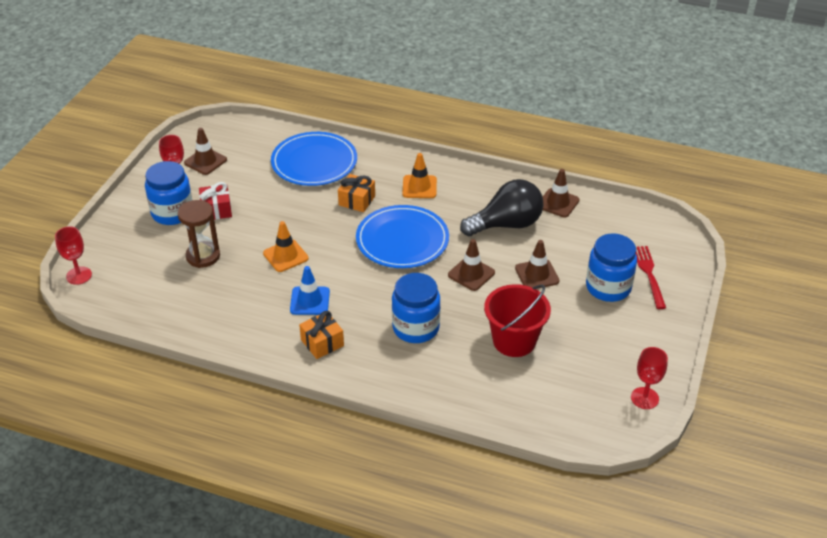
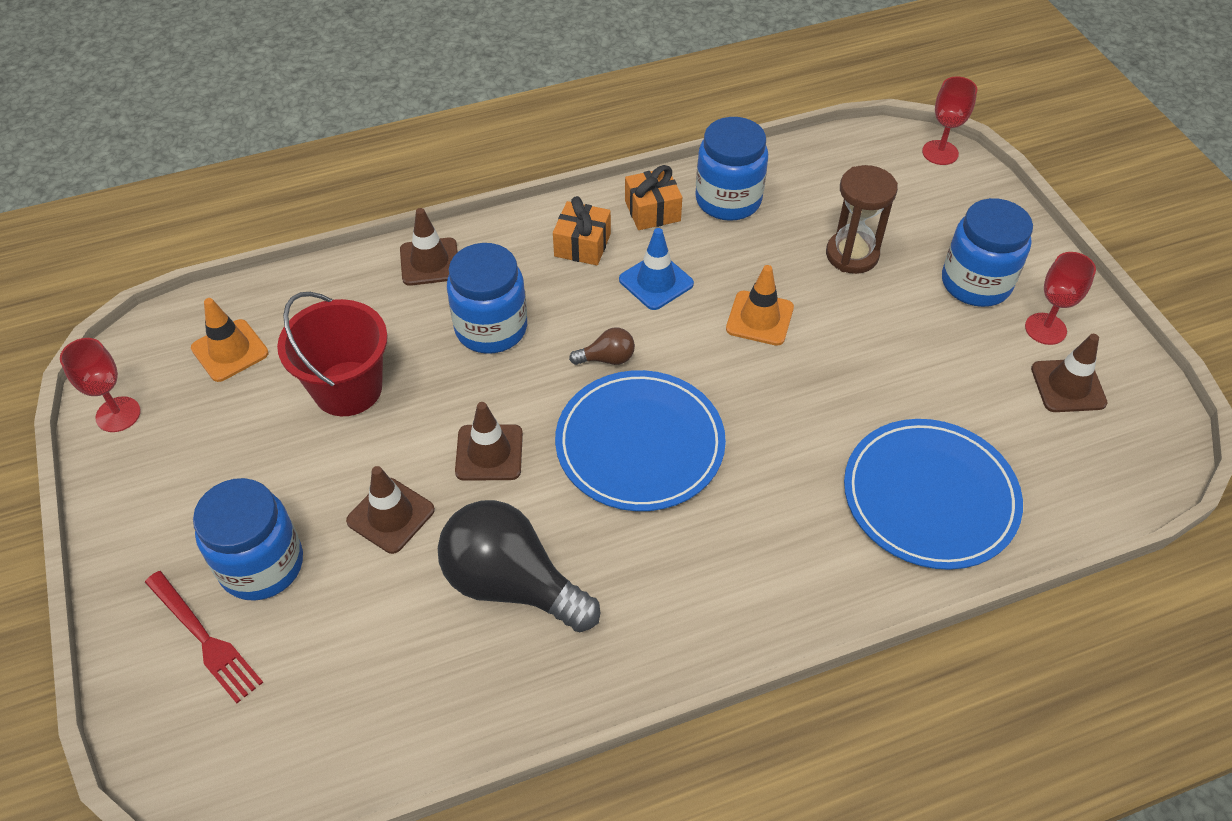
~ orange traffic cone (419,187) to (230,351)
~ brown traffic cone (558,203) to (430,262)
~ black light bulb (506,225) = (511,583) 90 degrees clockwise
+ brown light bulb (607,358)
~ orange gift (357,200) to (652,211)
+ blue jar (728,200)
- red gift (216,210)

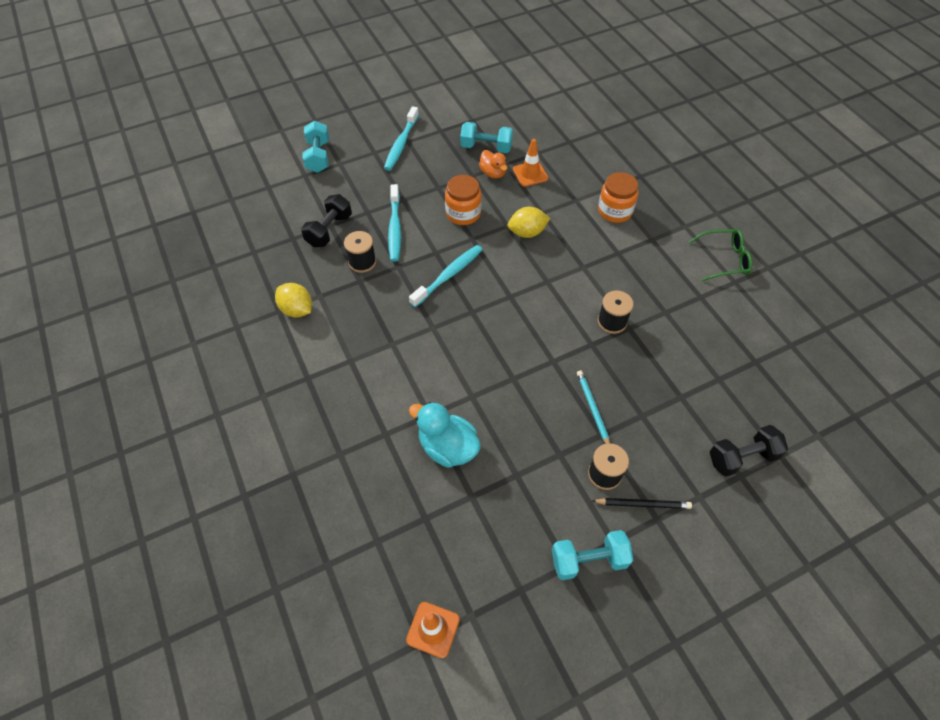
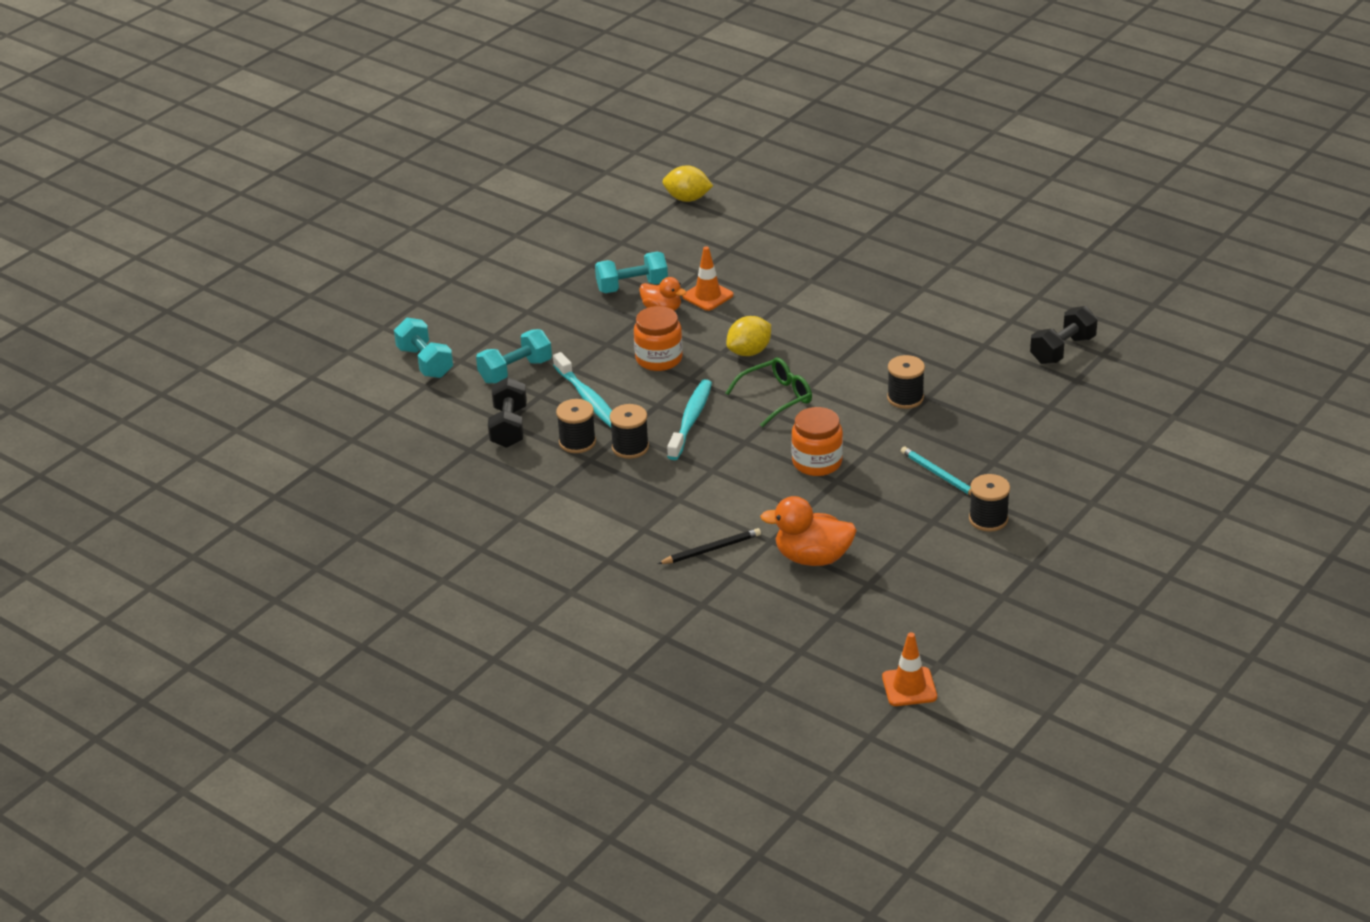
~ turquoise dumbbell (588,560) to (515,371)
+ black spool (630,447)
~ black pencil (642,504) to (711,549)
~ yellow lemon (297,310) to (687,199)
~ green glasses (724,259) to (777,398)
~ turquoise duck (447,447) to orange duck (812,558)
~ orange jar (615,211) to (817,462)
~ black dumbbell (742,457) to (1062,350)
- turquoise toothbrush (401,144)

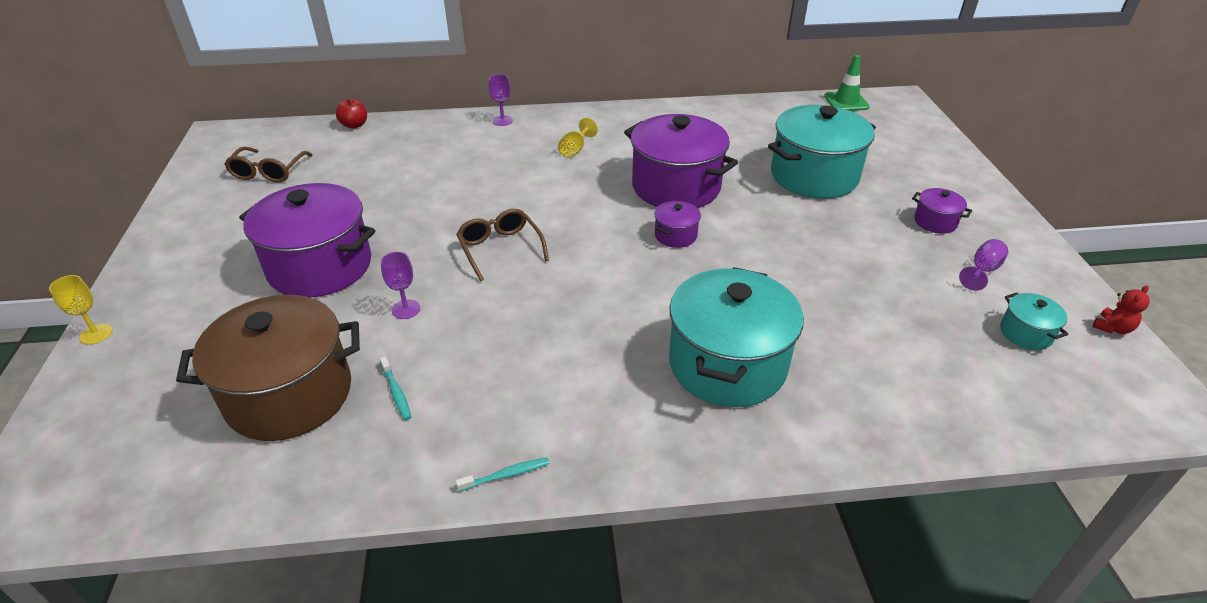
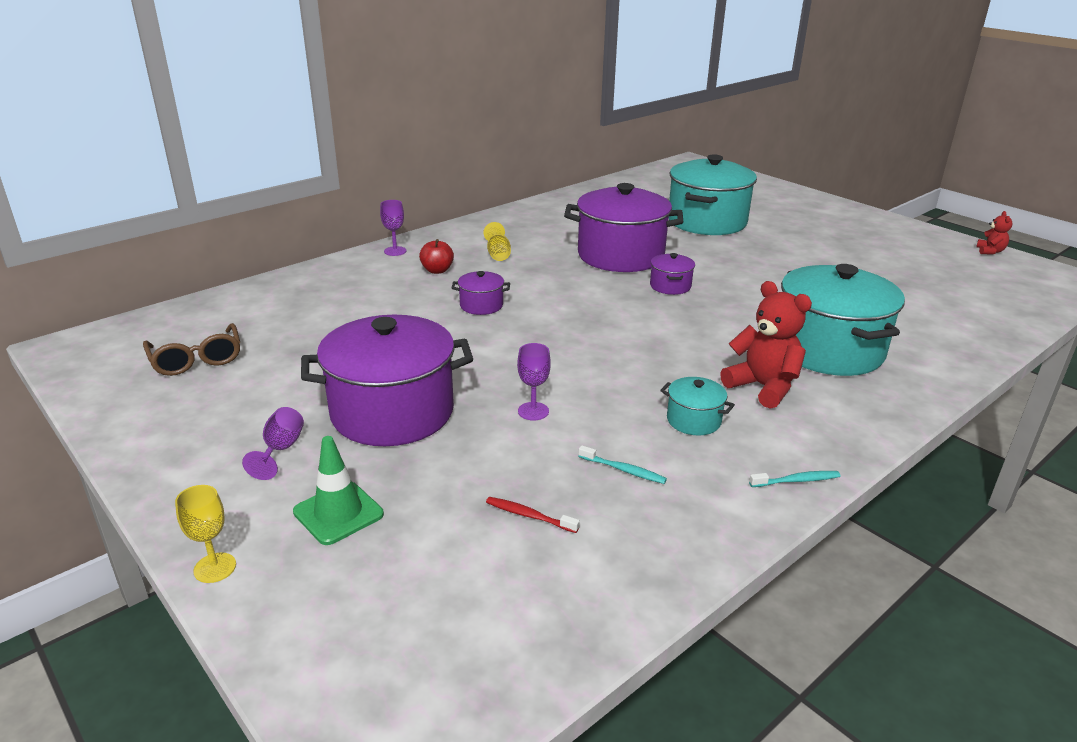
~ purple goblet (982,270) to (281,449)
~ green traffic cone (846,102) to (338,513)
~ red apple (354,125) to (437,270)
~ purple pot (935,222) to (481,305)
~ brown pot (289,395) to red toothbrush (529,516)
~ turquoise pot (1025,333) to (693,420)
+ red teddy bear (763,387)
~ turquoise toothbrush (506,475) = (796,481) 45 degrees clockwise
- brown glasses (500,248)

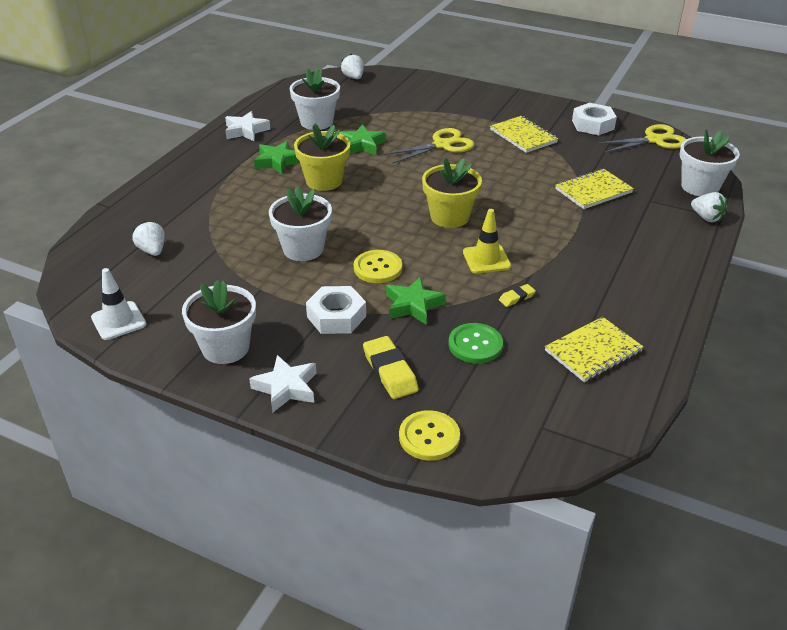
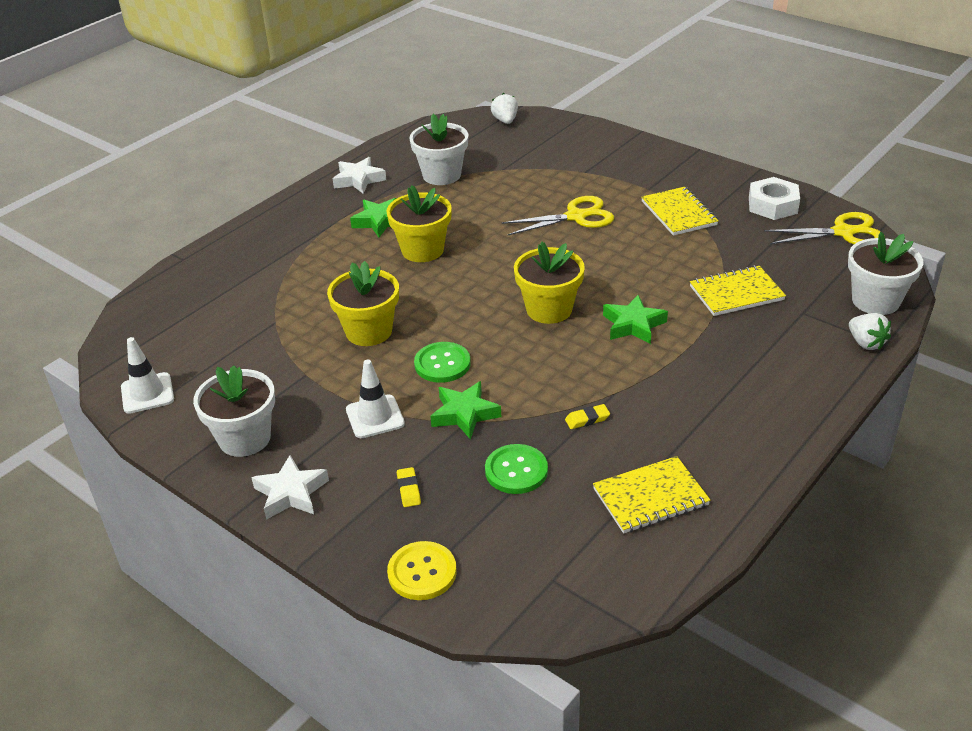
~ white flower pot (303,249) to yellow flower pot (369,331)
~ white nut (336,316) to white traffic cone (375,417)
~ yellow eraser (390,371) = (409,490) x0.53
~ yellow button (378,268) to green button (442,364)
~ green star (362,145) to (633,325)
- white strawberry (152,250)
- yellow traffic cone (486,259)

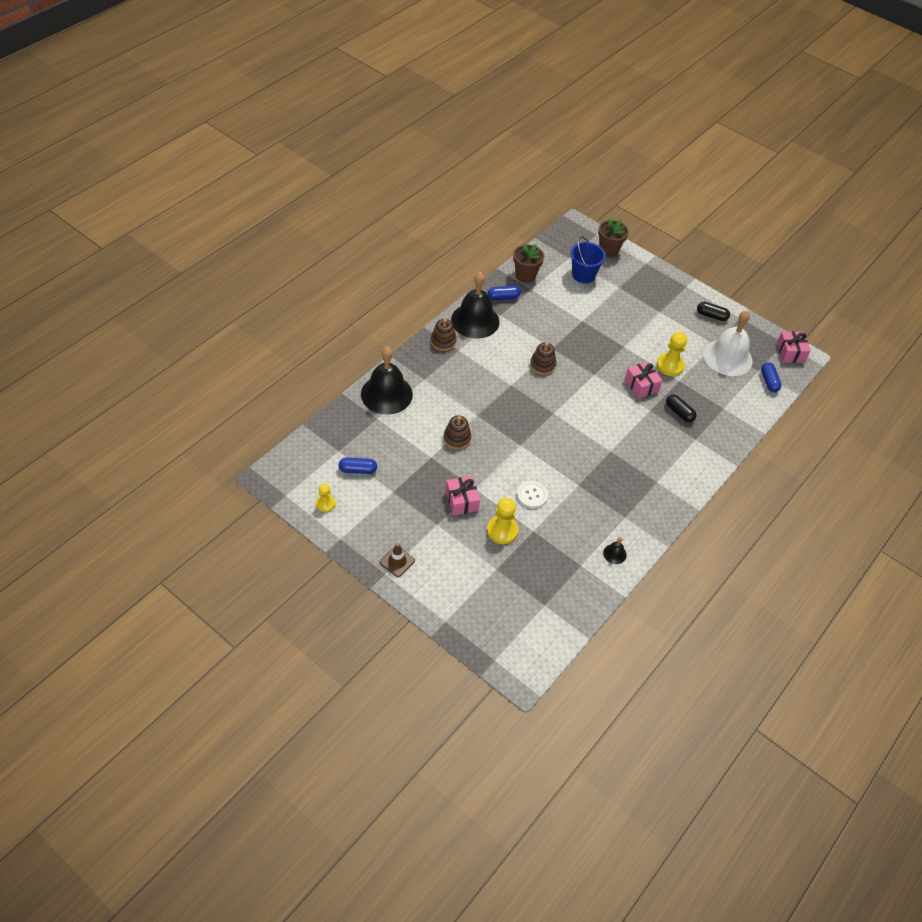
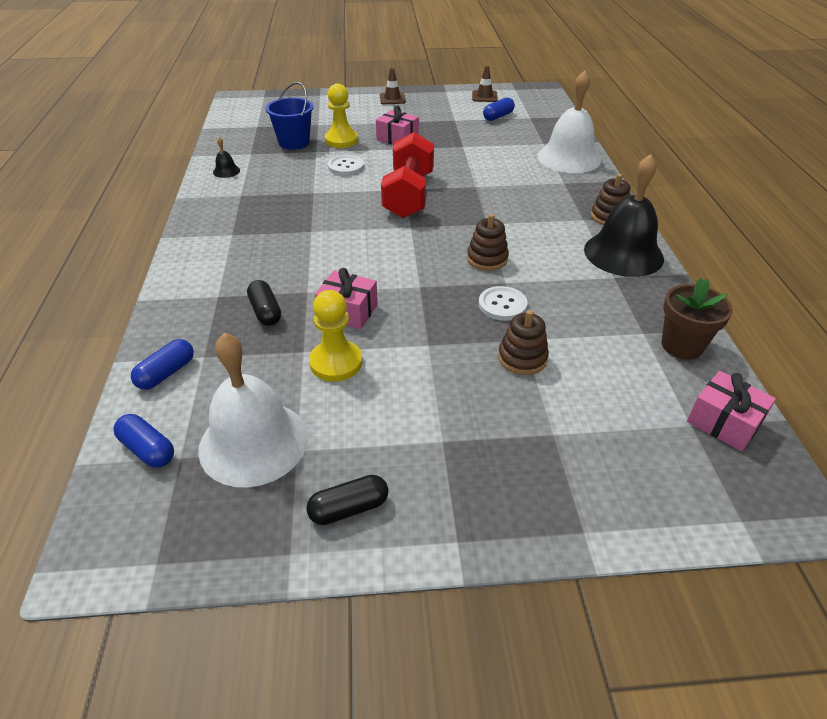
~ blue capsule (503,297) to (166,373)
~ black capsule (679,412) = (265,312) 60 degrees clockwise
~ blue bucket (583,275) to (294,142)
+ red dumbbell (408,195)
~ yellow pawn (325,504) to brown traffic cone (484,96)
+ white button (502,305)
~ brown stacking toy (457,438) to (522,358)
~ black bell (386,394) to white bell (568,158)
~ pink gift (790,352) to (724,422)
- brown flower pot (608,250)

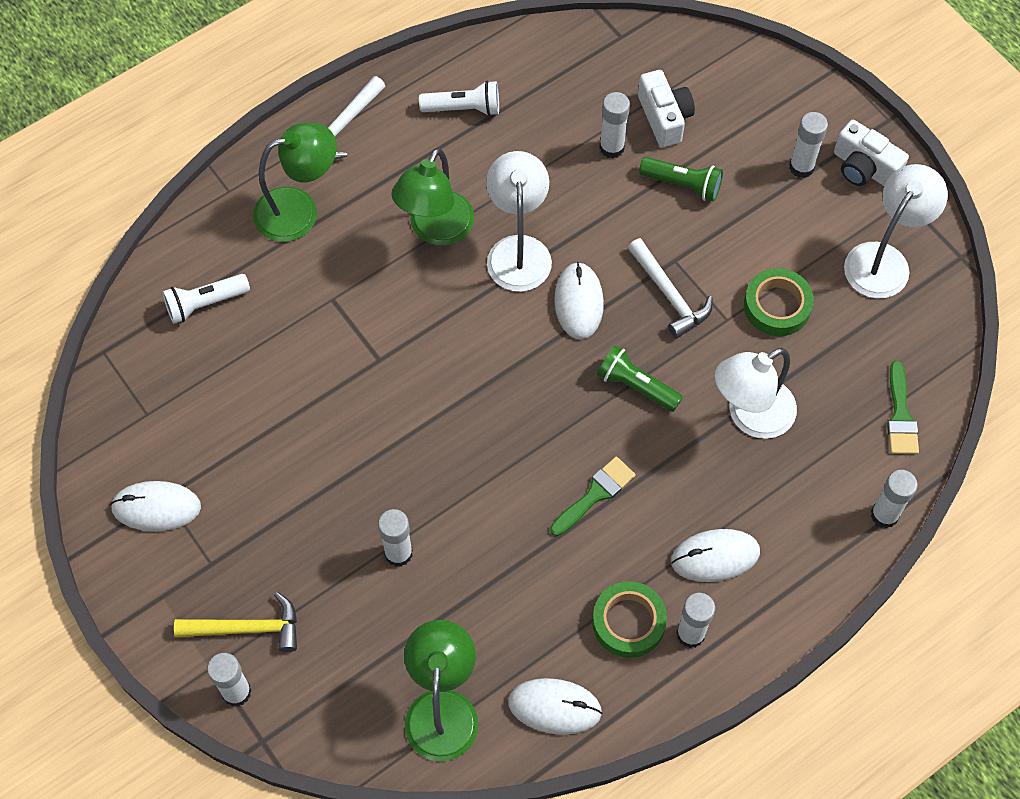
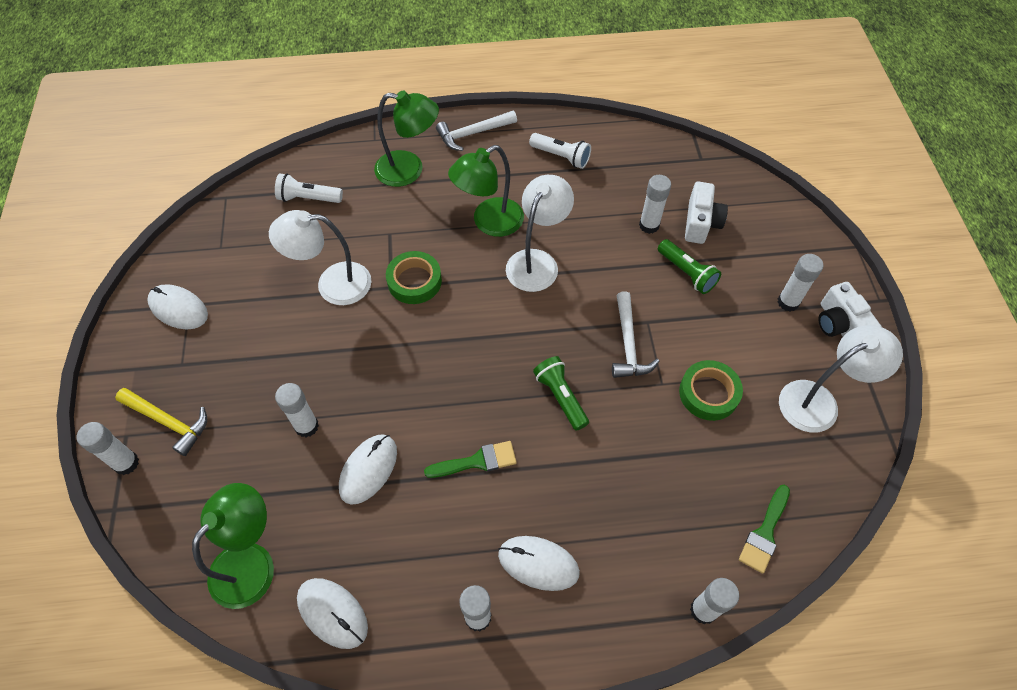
~ white lamp (750,416) to (332,284)
~ white mouse (578,302) to (368,469)
~ green tape (628,622) to (414,281)

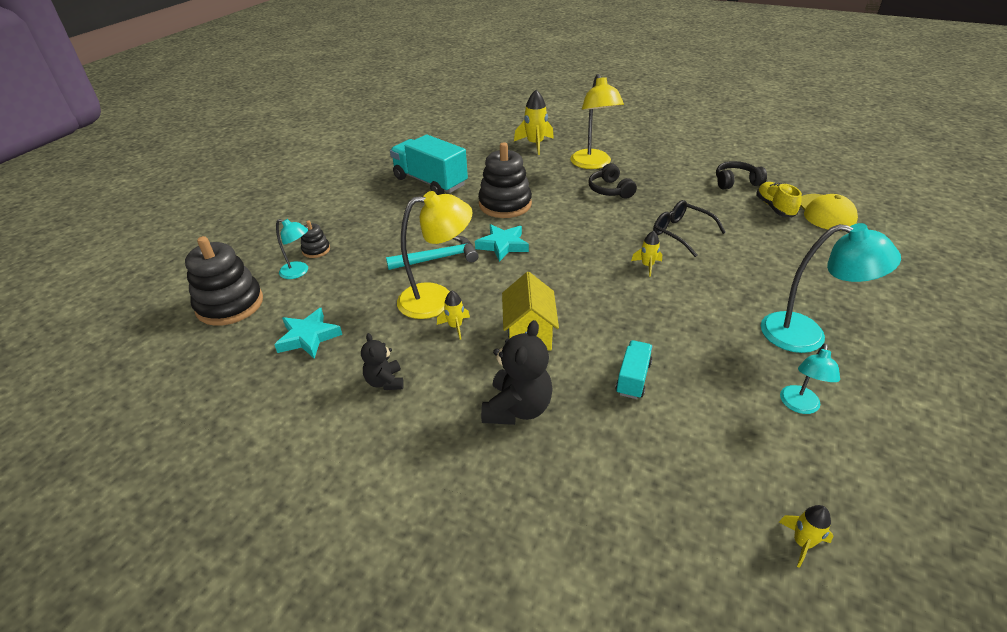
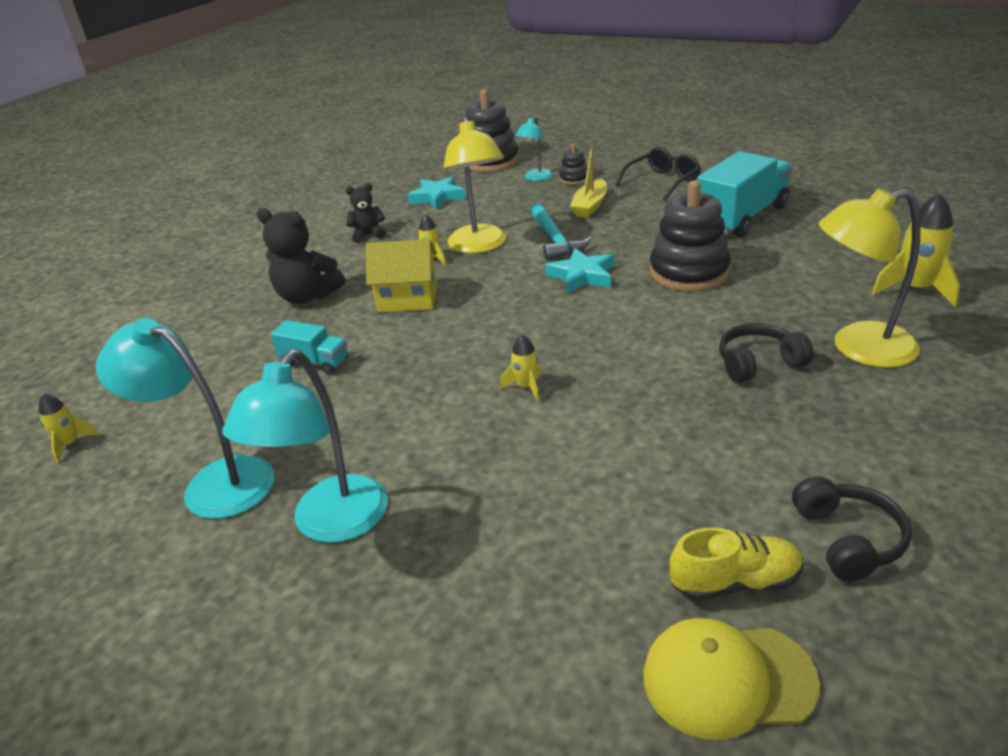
~ turquoise lamp (799,406) = (214,482) x1.79
+ yellow boat (590,206)
~ black glasses (681,233) to (662,182)

